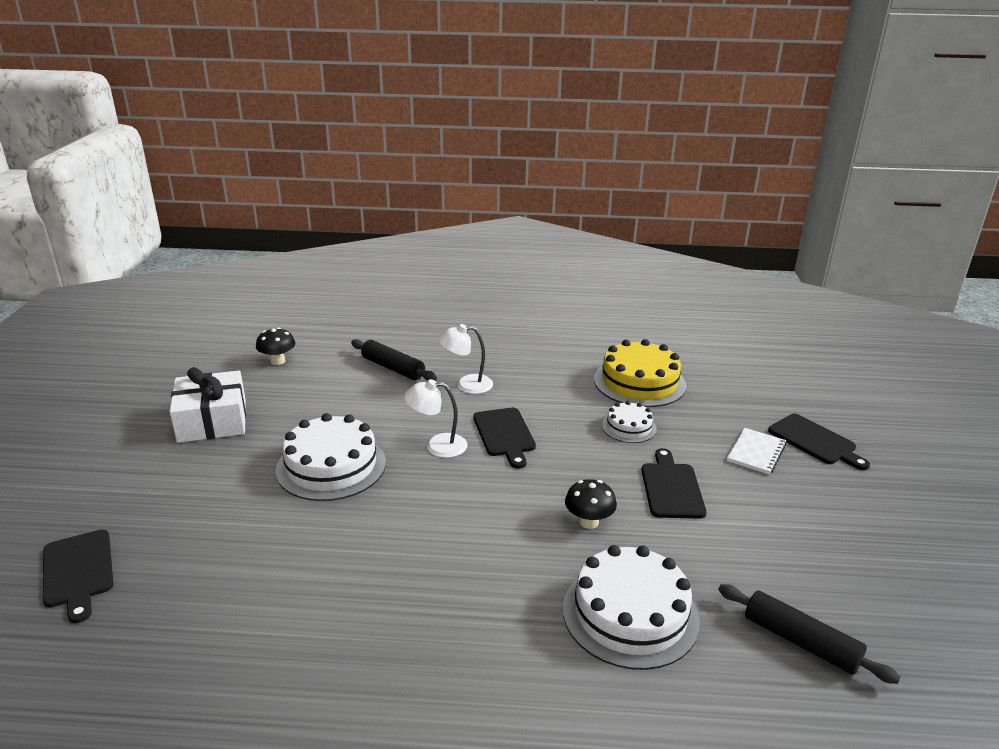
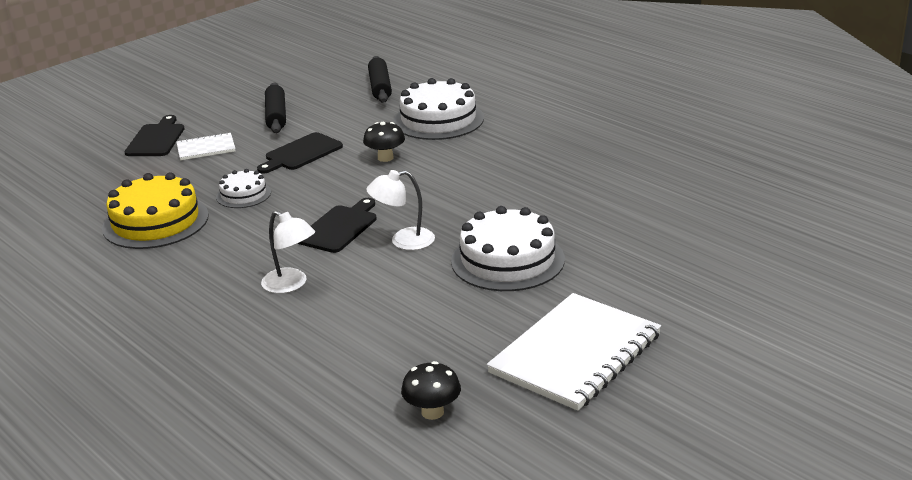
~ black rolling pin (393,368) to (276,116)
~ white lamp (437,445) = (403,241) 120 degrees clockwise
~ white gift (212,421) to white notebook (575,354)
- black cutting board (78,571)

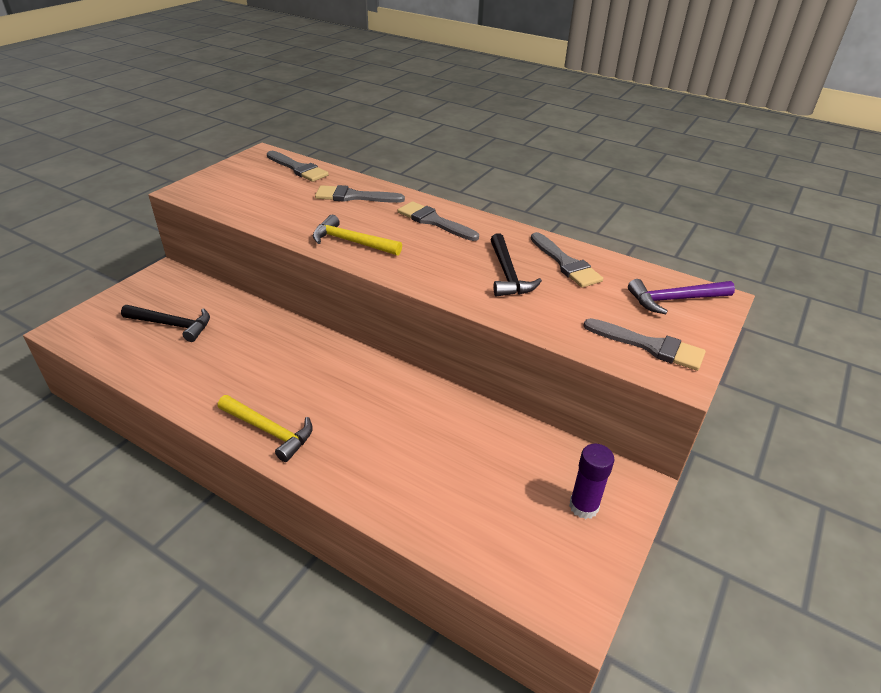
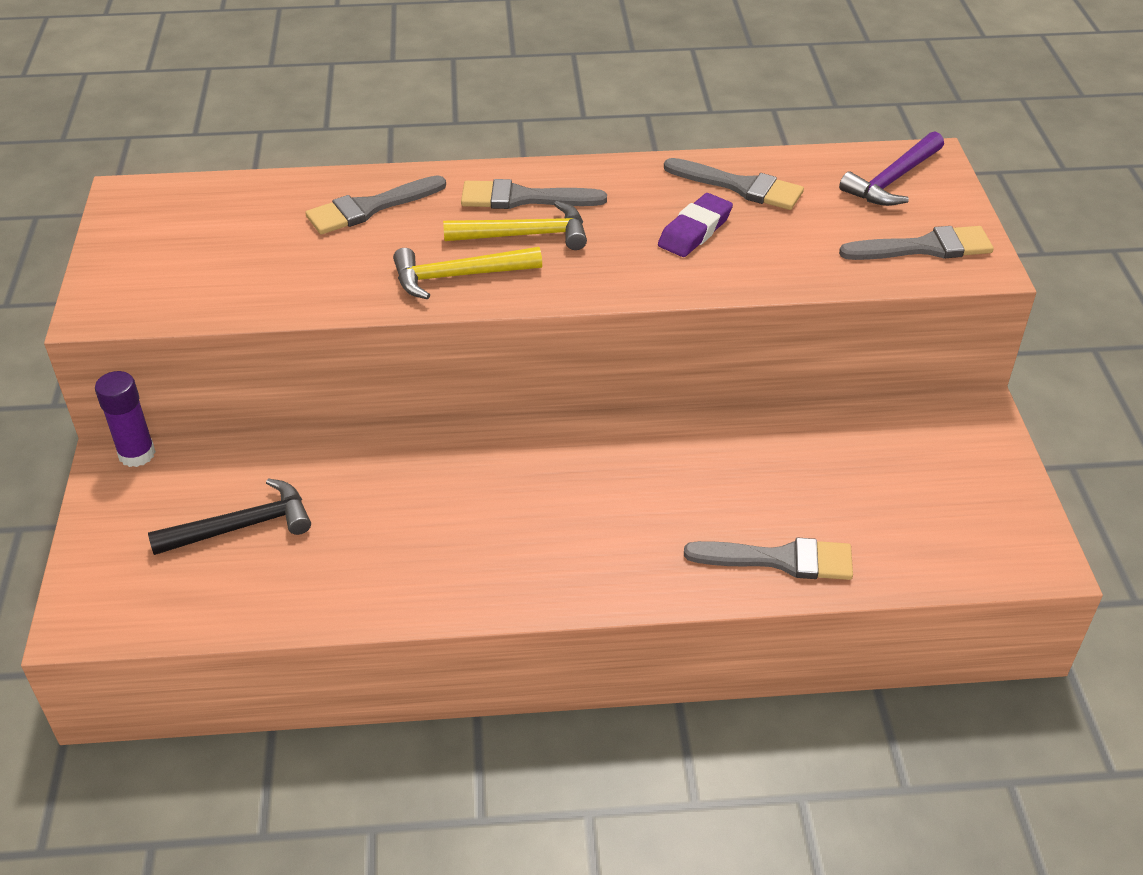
~ purple glue stick (583,506) to (137,454)
~ yellow hammer (269,431) to (525,235)
~ black hammer (507,274) to purple eraser (694,231)
~ grey brush (298,168) to (780,560)

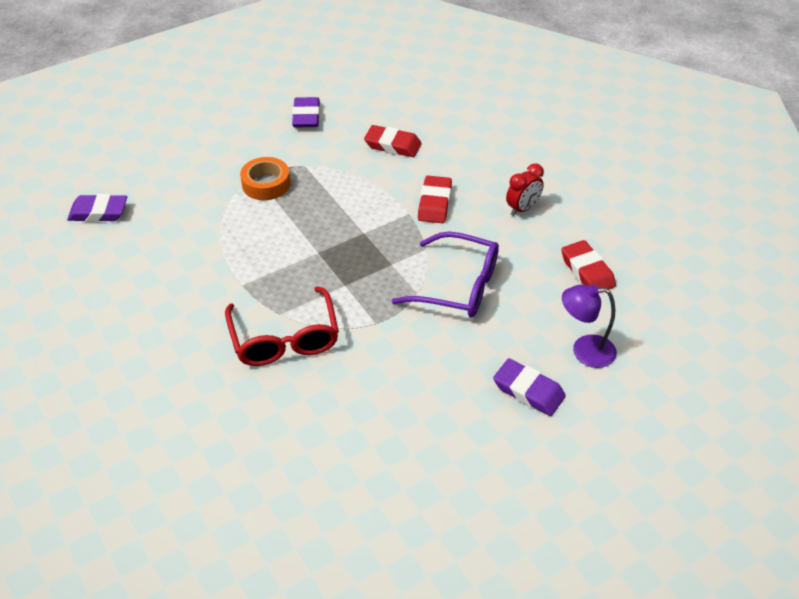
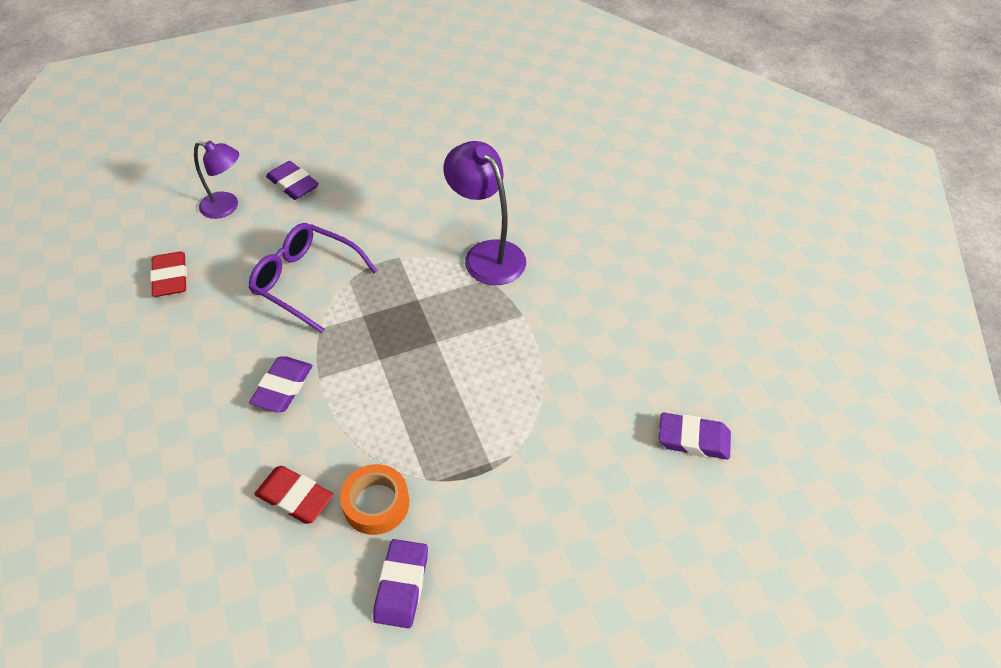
~ red eraser (434,203) to purple eraser (283,387)
~ orange tape (266,184) to (376,503)
~ red glasses (284,338) to purple lamp (487,254)
- red clock (522,209)

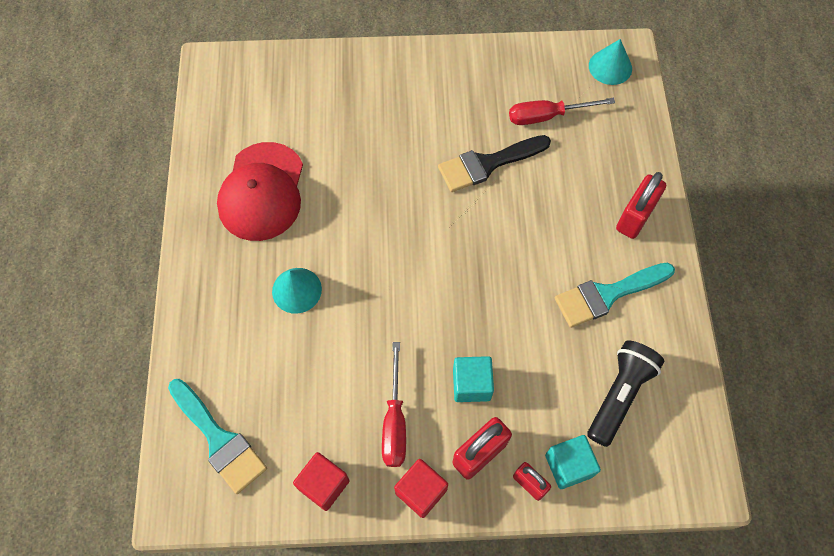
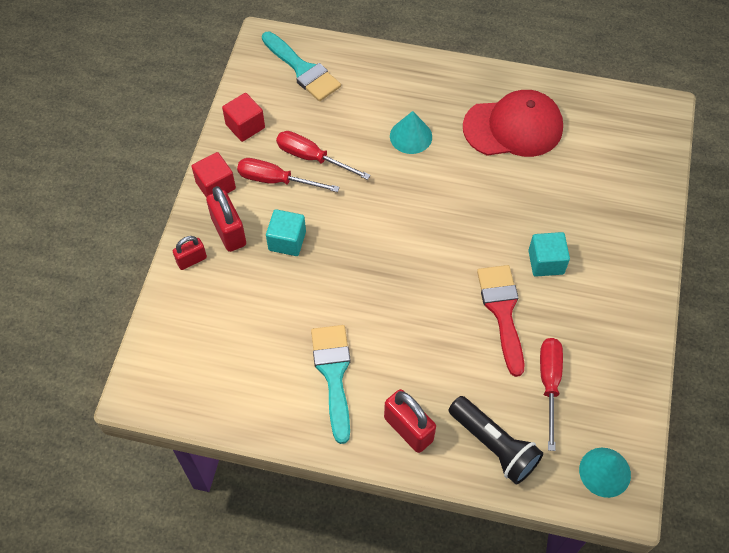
~ turquoise brush (219,440) = (303,70) 105 degrees counterclockwise
+ red screwdriver (312,158)
~ black flashlight (619,395) to (494,445)
~ red cap (262,192) = (513,127) 150 degrees clockwise
~ black brush (487,164) to red brush (502,311)
~ turquoise cube (568,465) to (546,262)

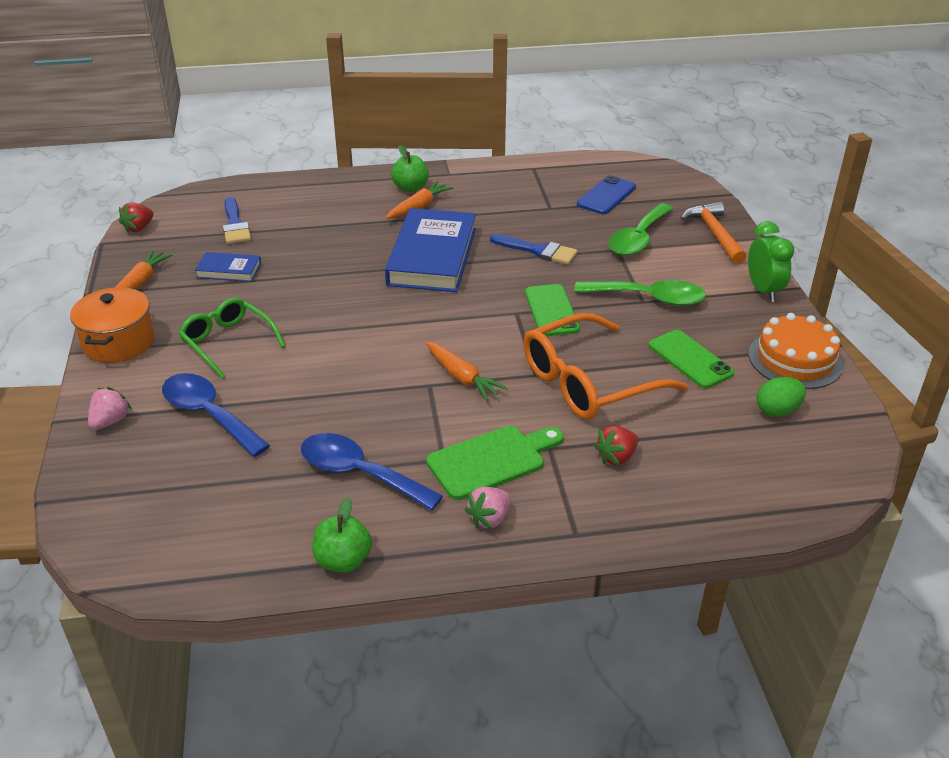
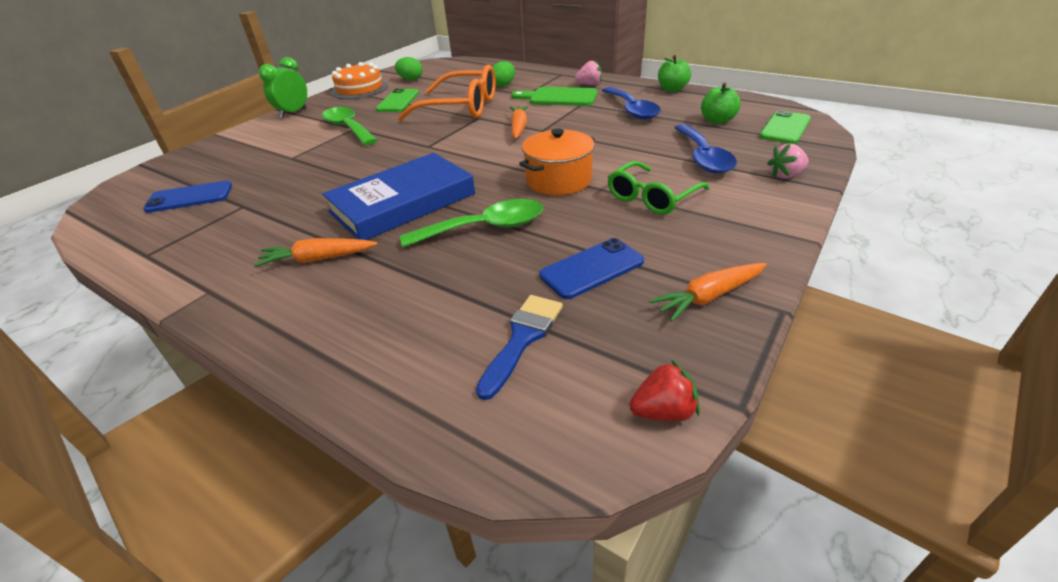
~ green spoon (638,239) to (485,228)
~ red strawberry (616,457) to green egg (503,85)
~ orange pot (119,342) to (558,180)
~ blue book (229,270) to blue phone (592,268)
~ green glasses (228,343) = (652,197) 45 degrees clockwise
~ green apple (410,188) to (717,121)
~ green phone (551,311) to (785,128)
- blue brush (538,251)
- orange hammer (714,234)

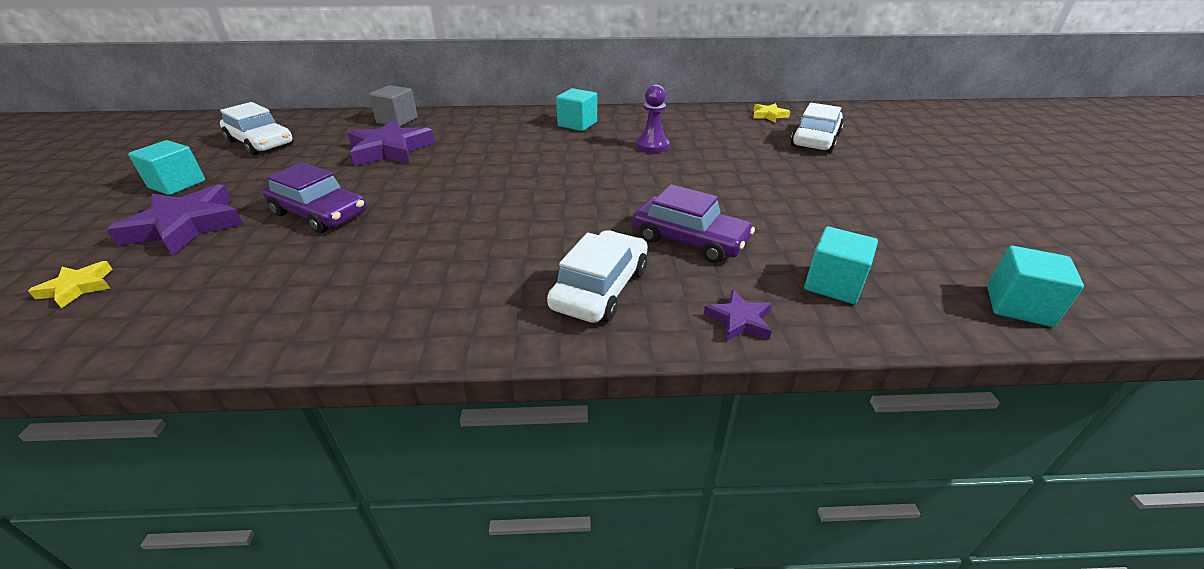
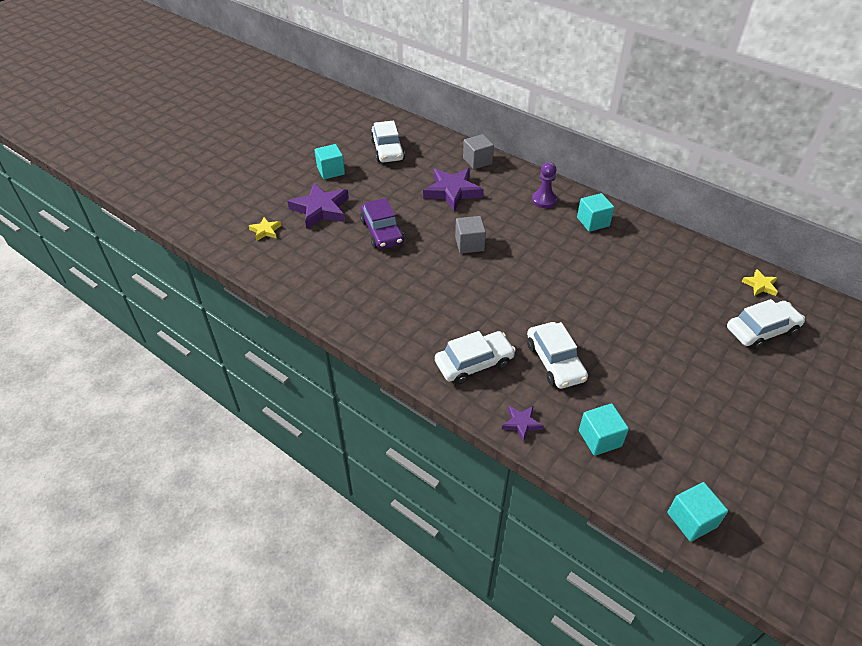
+ grey cube (469,244)
~ purple car (690,240) to white car (555,362)
~ purple pawn (652,146) to (544,200)

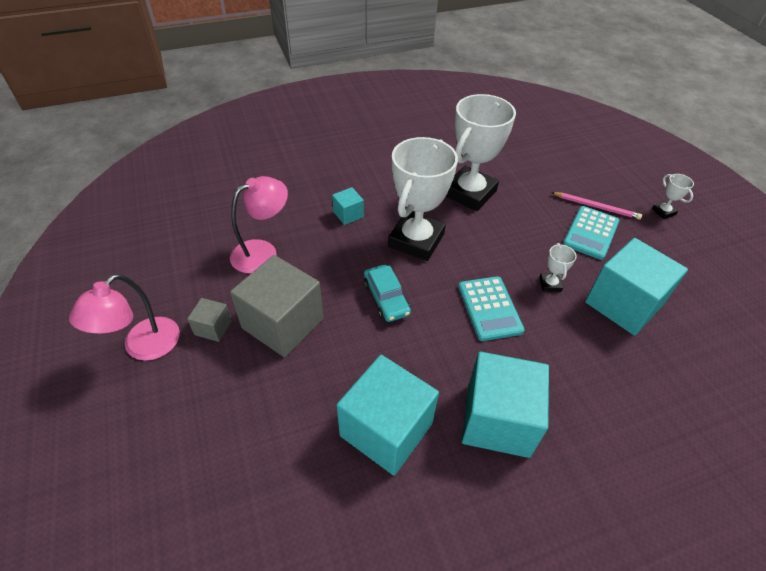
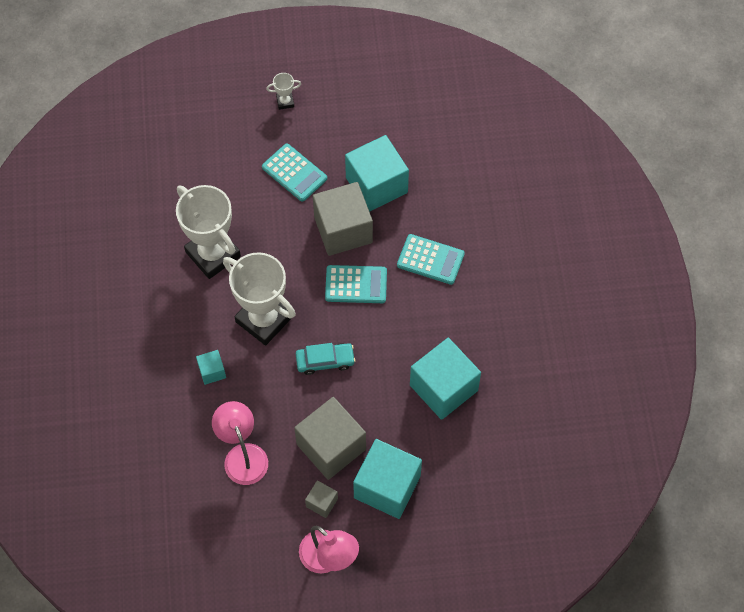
~ white trophy (550,284) to grey cube (343,230)
~ turquoise cube (498,420) to (387,487)
+ turquoise calculator (430,259)
- pink pencil (596,207)

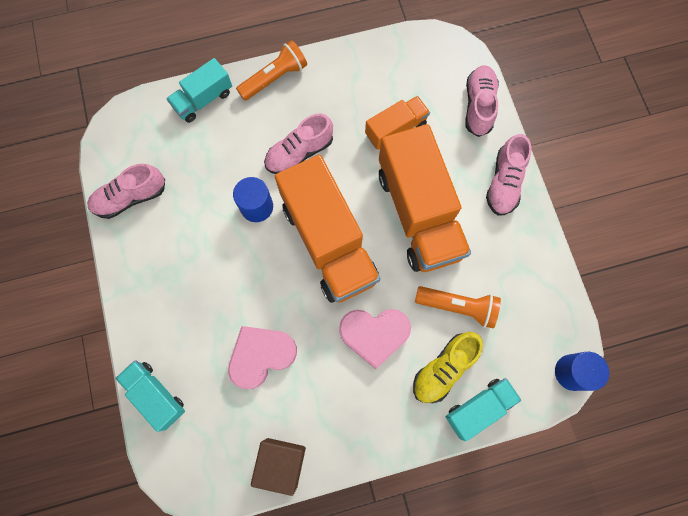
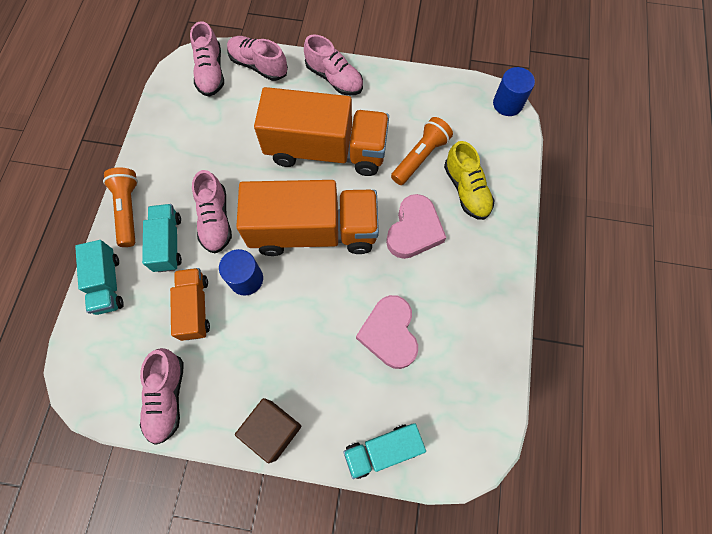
~ turquoise truck (478,408) to (168,243)
~ orange truck (395,129) to (195,308)
+ pink shoe (211,72)
~ brown cube (281,463) to (273,430)

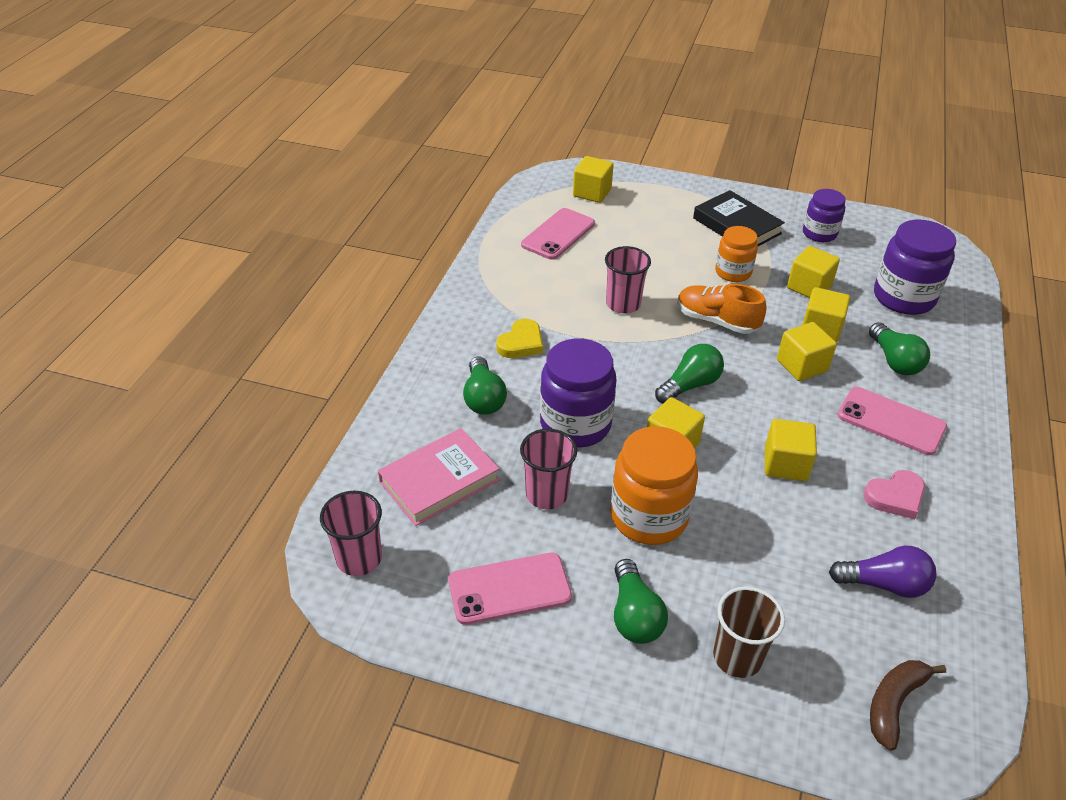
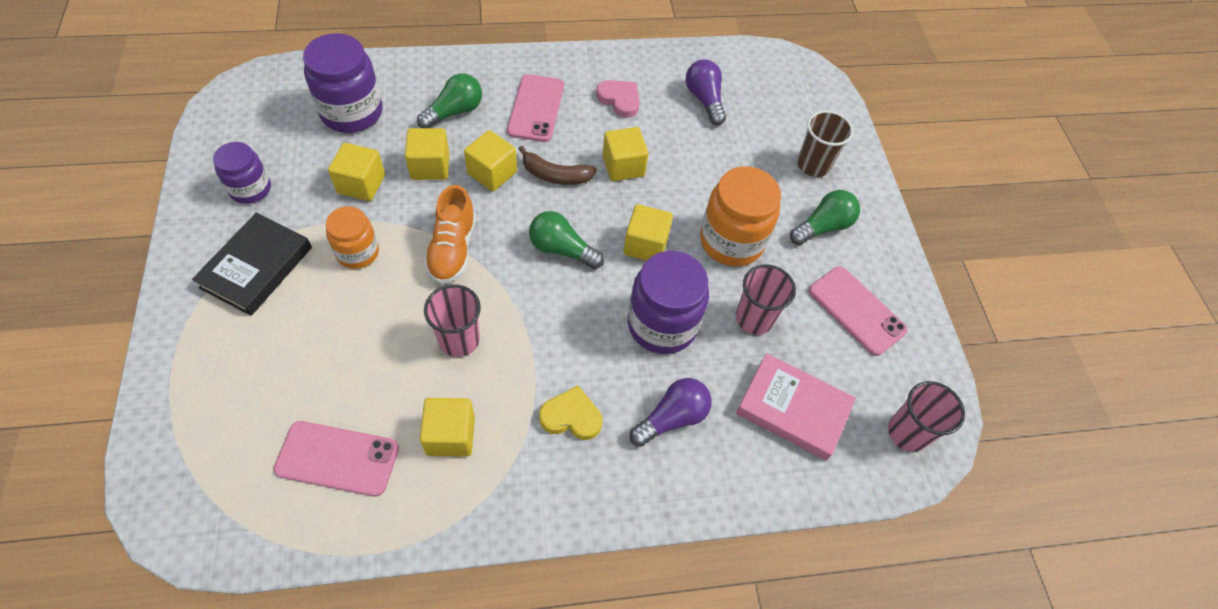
~ yellow cube (592,193) to (450,435)
~ brown banana (894,703) to (555,175)
~ green light bulb (483,398) to purple light bulb (672,418)

